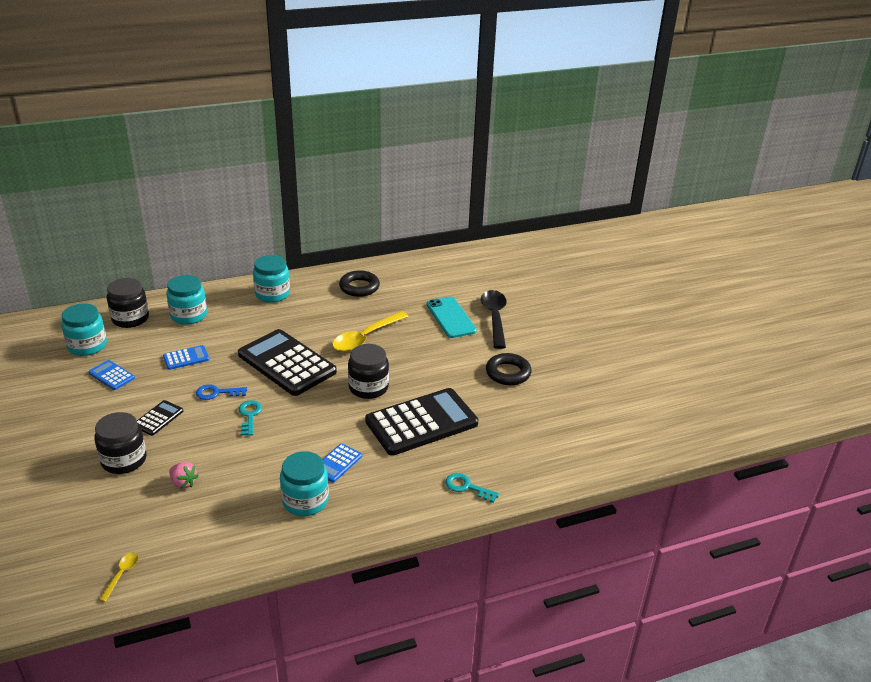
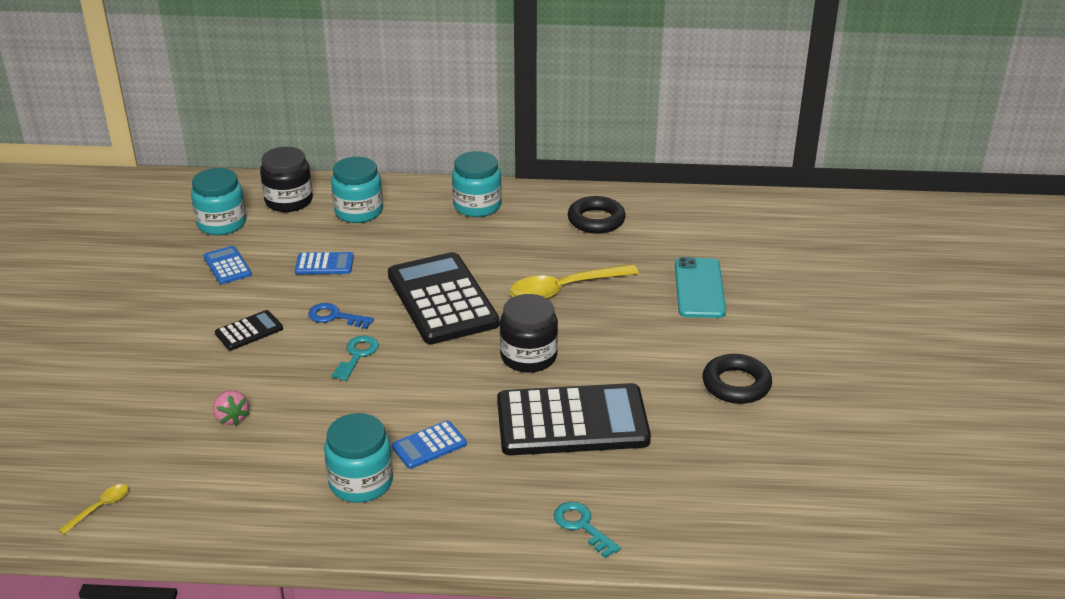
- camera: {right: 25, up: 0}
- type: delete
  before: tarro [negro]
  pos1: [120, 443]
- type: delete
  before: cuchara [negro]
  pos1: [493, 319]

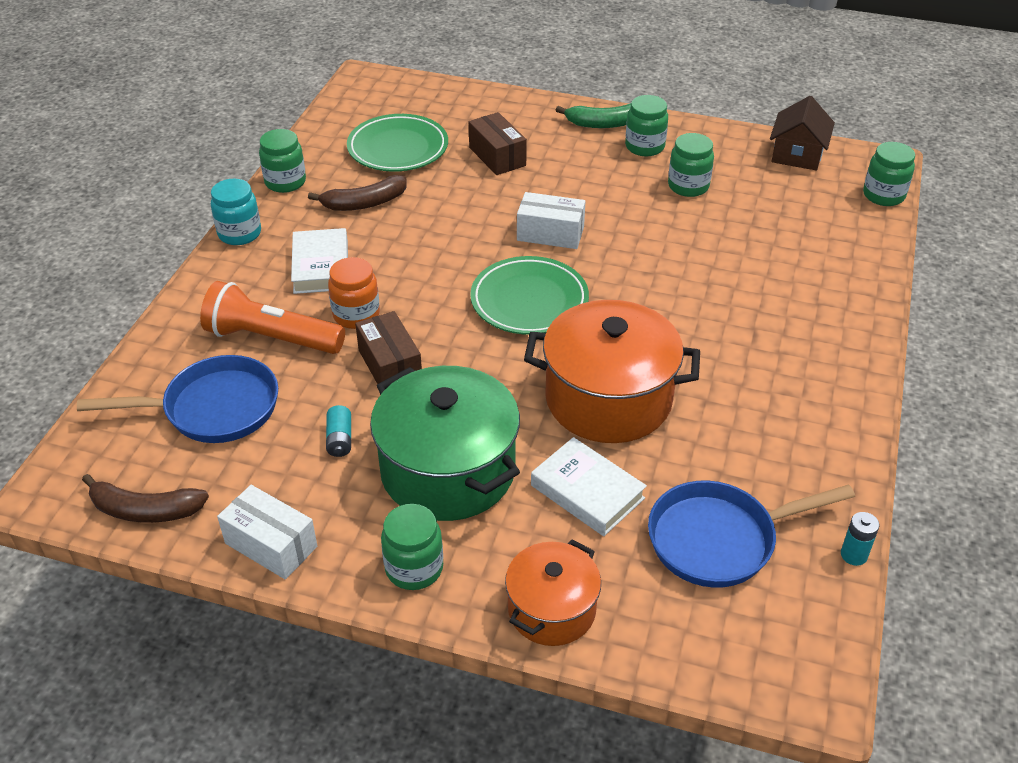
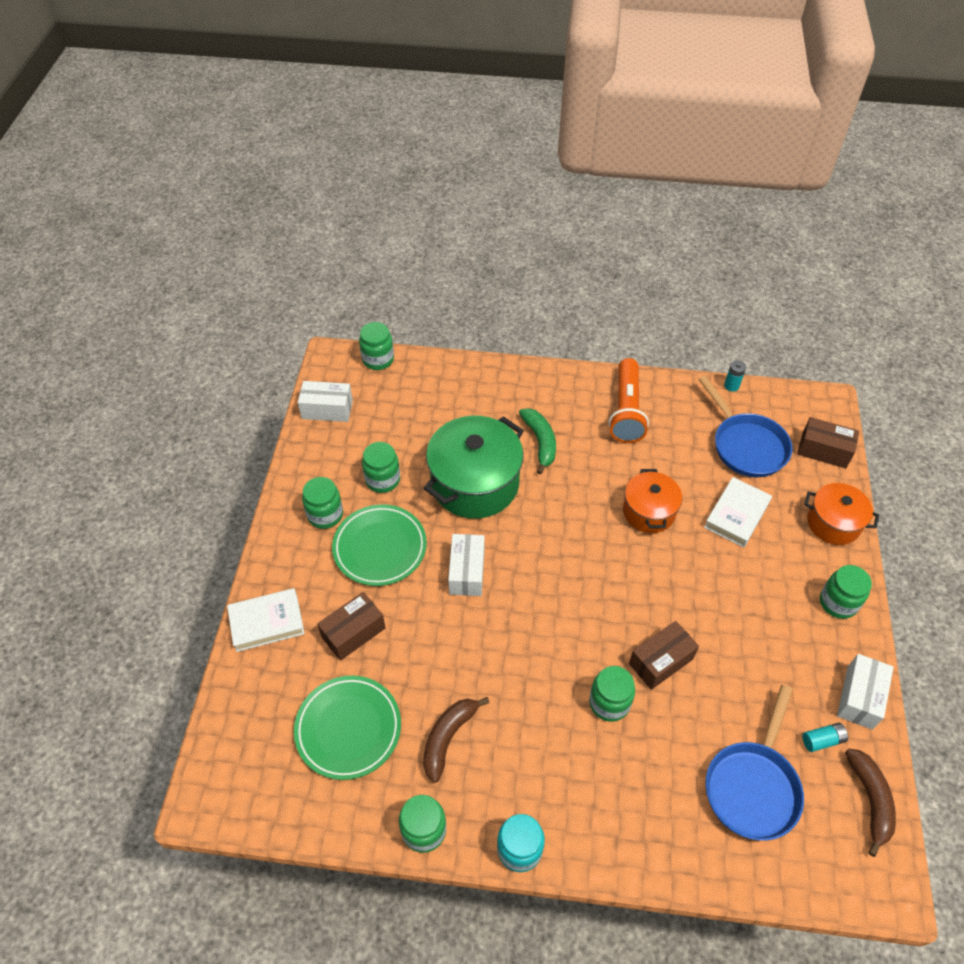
- camera: {right: -100, up: 10}
- type: move
  before: libro [blanco]
  pos1: [319, 261]
  pos2: [266, 620]
- type: replace
  before: casa [marrón]
  after: caja [blanco]
  pos1: [802, 133]
  pos2: [325, 401]
- type: move
  before: plato [verde]
  pos1: [529, 295]
  pos2: [379, 545]
- type: rotate
  before: plátano [marrón]
  pos1: [357, 193]
  pos2: [456, 740]
  turn: -120
- type: move
  before: olla [verde]
  pos1: [445, 443]
  pos2: [474, 467]
- type: move
  before: plátano [verde]
  pos1: [593, 115]
  pos2: [537, 441]
- type: recolor
  before: tarro [naranja]
  after: tarro [verde]
  pos1: [354, 293]
  pos2: [612, 694]
- type: move
  before: lámpara de mano [naranja]
  pos1: [272, 317]
  pos2: [629, 400]
- type: resize
  before: olla [naranja]
  pos1: [612, 371]
  pos2: [652, 501]
  scale: 0.59
- type: rotate
  before: sartén [azul]
  pos1: [177, 399]
  pos2: [754, 763]
  turn: -135
- type: insert
  after: caja [marrón]
  pos2: [828, 443]
- type: move
  before: pila [turquesa]
  pos1: [338, 431]
  pos2: [825, 737]

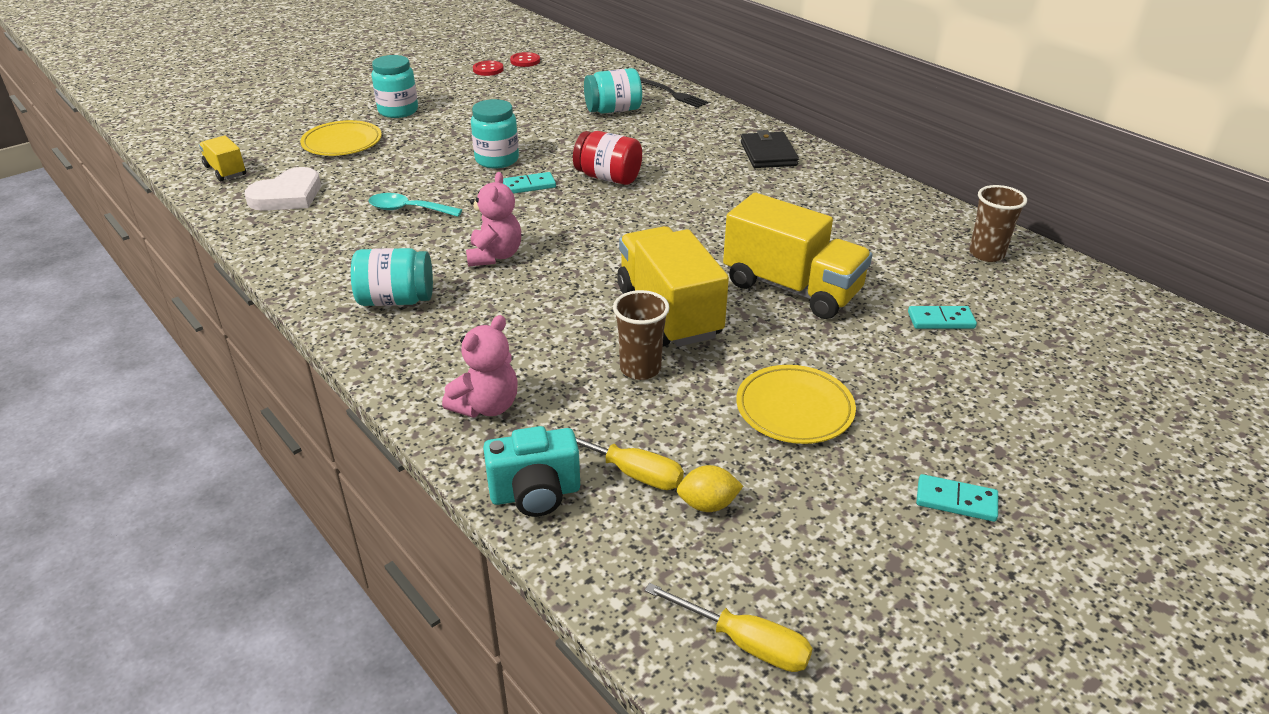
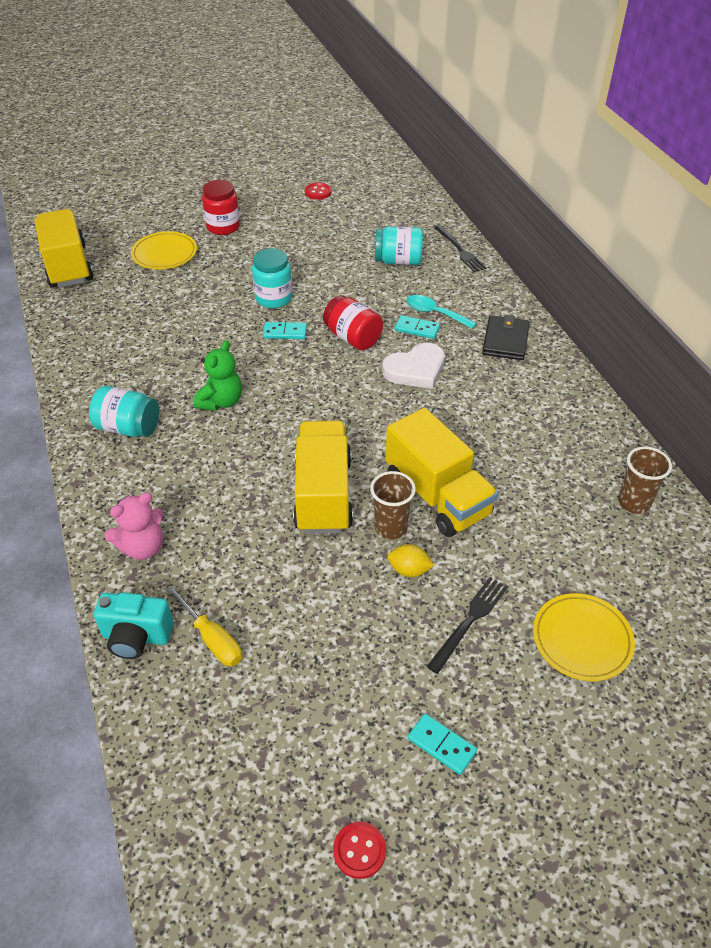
- camera: {right: 20, up: 10}
- type: resize
  before: camión [amarillo]
  pos1: [222, 158]
  pos2: [63, 248]
  scale: 1.97
- type: recolor
  before: osito [rosa]
  after: osito [verde]
  pos1: [493, 219]
  pos2: [218, 375]
- type: recolor
  before: tarro [turquesa]
  after: tarro [rojo]
  pos1: [394, 86]
  pos2: [221, 207]
- type: move
  before: botón [rojo]
  pos1: [525, 59]
  pos2: [359, 850]
- type: move
  before: vaso [marrón]
  pos1: [641, 335]
  pos2: [393, 505]
- type: move
  before: corazón [blanco]
  pos1: [282, 189]
  pos2: [413, 366]
- type: move
  before: limón [amarillo]
  pos1: [710, 488]
  pos2: [411, 560]
- type: move
  before: ficha de dominó [turquesa]
  pos1: [942, 317]
  pos2: [417, 327]
- type: move
  before: cuchara [turquesa]
  pos1: [415, 205]
  pos2: [441, 312]
- type: insert
  after: tenedor [negro]
  pos2: [467, 625]
- type: move
  before: plato [amarillo]
  pos1: [796, 404]
  pos2: [584, 637]
- type: delete
  before: destornillador [amarillo]
  pos1: [728, 627]

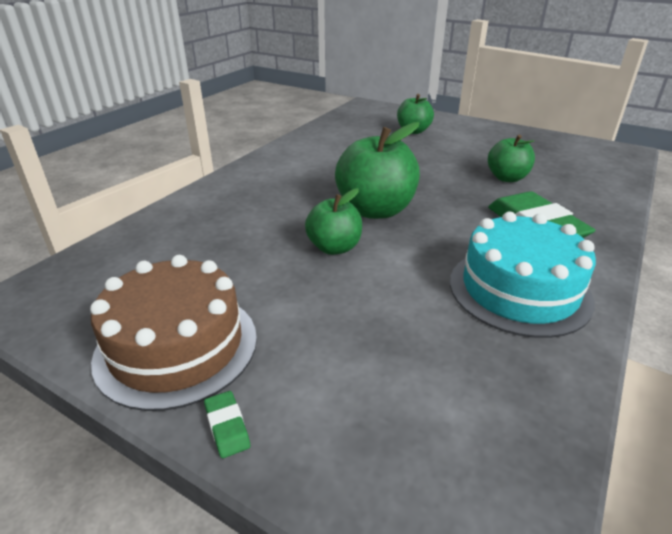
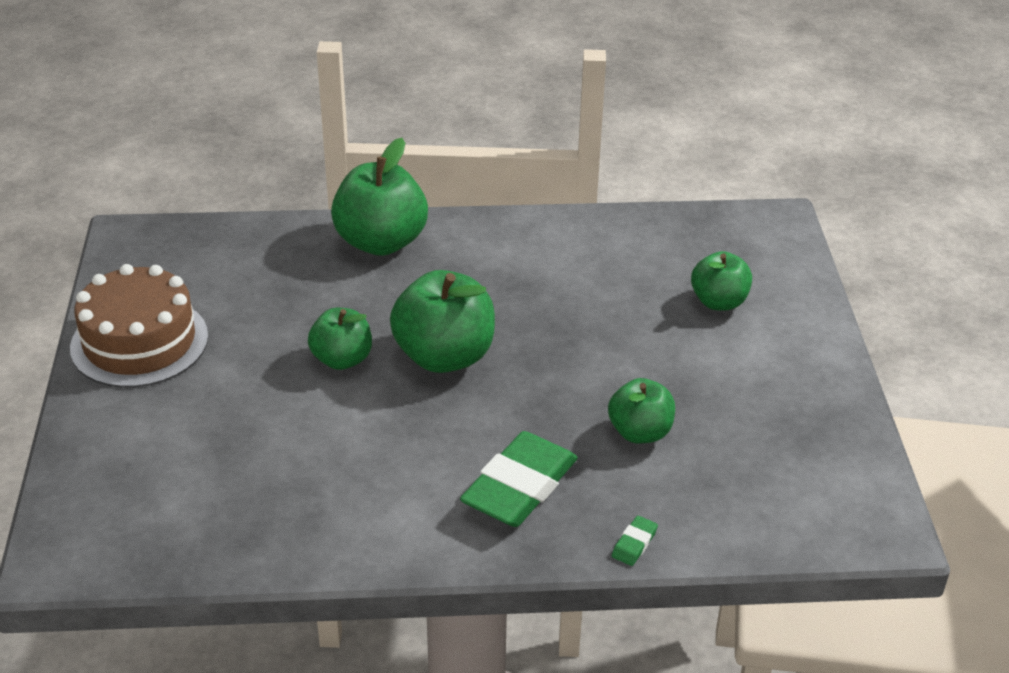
- camera: {right: 55, up: 5}
- type: insert
  after: manzana [verde]
  pos2: [379, 197]
- type: move
  before: goma de borrar [verde]
  pos1: [227, 424]
  pos2: [635, 541]
- type: delete
  before: tarta [turquesa]
  pos1: [523, 274]

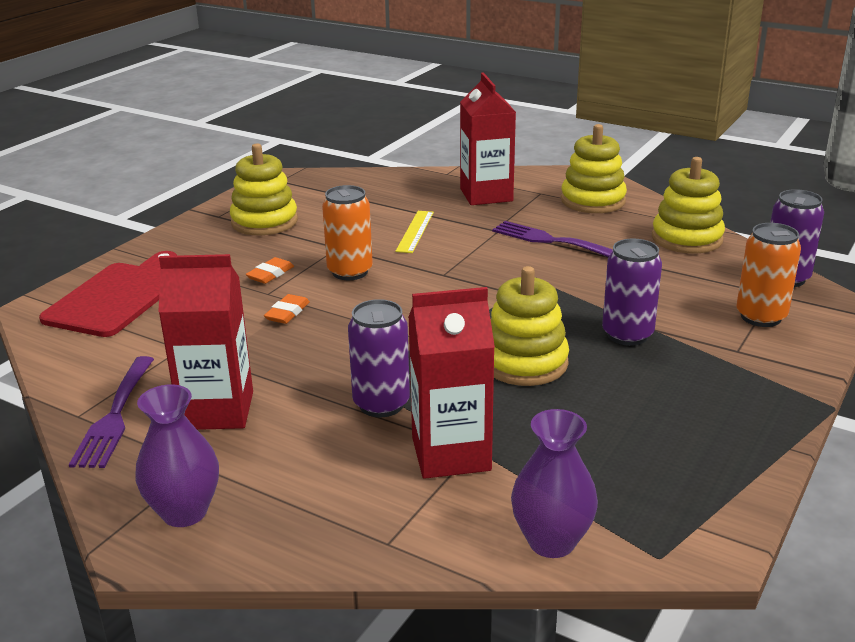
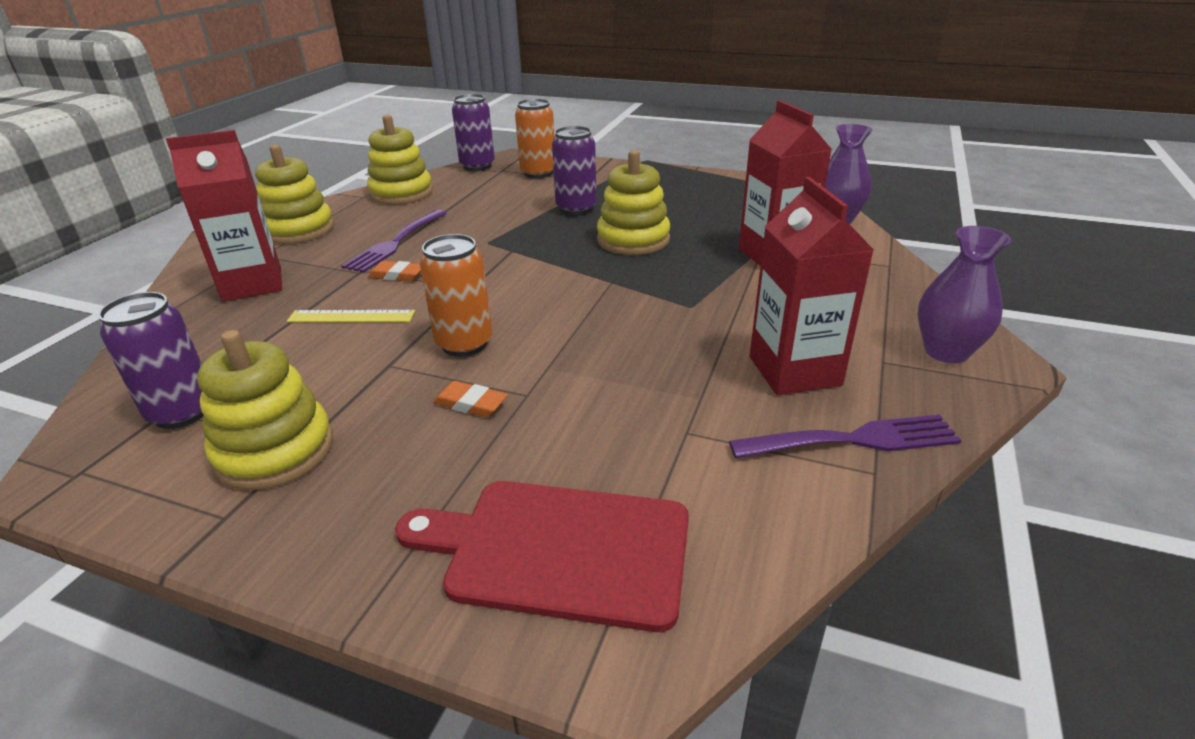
- camera: {right: -100, up: 5}
- type: move
  before: lata [morado]
  pos1: [379, 358]
  pos2: [151, 360]
- type: move
  before: goma de borrar [naranja]
  pos1: [287, 309]
  pos2: [394, 271]

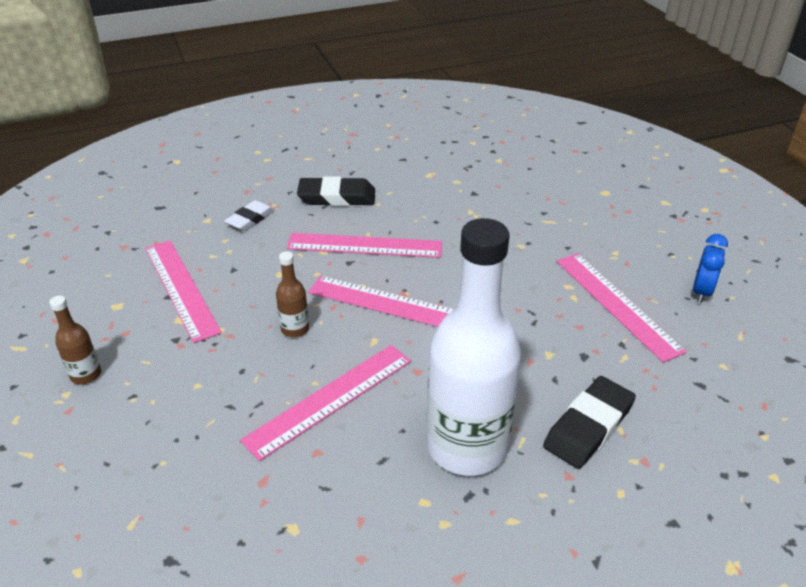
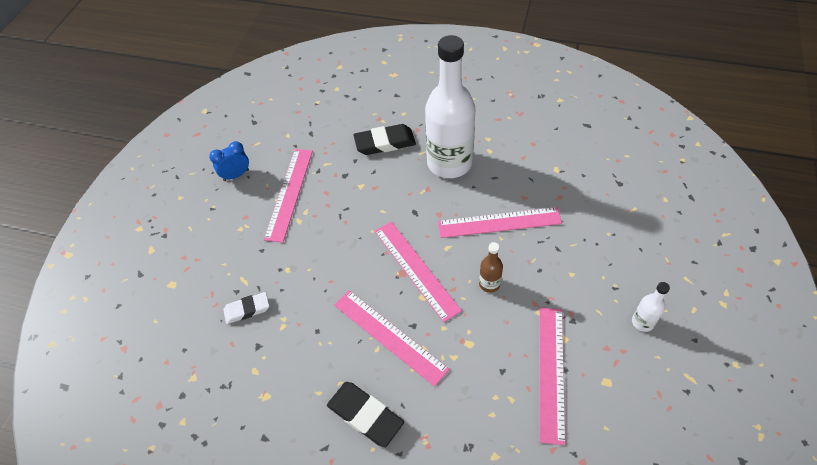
- camera: {right: -140, up: 15}
- type: move
  before: goma de borrar [blanco]
  pos1: [249, 215]
  pos2: [246, 308]
- type: recolor
  before: botella [marrón]
  after: botella [blanco]
  pos1: [75, 340]
  pos2: [651, 307]

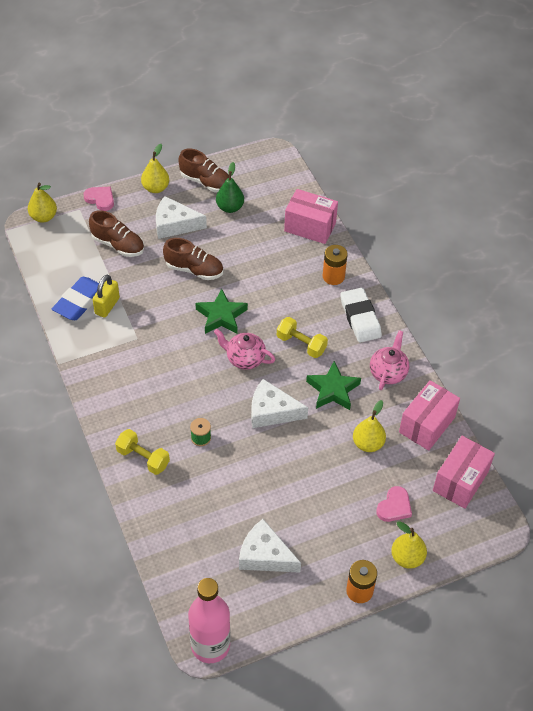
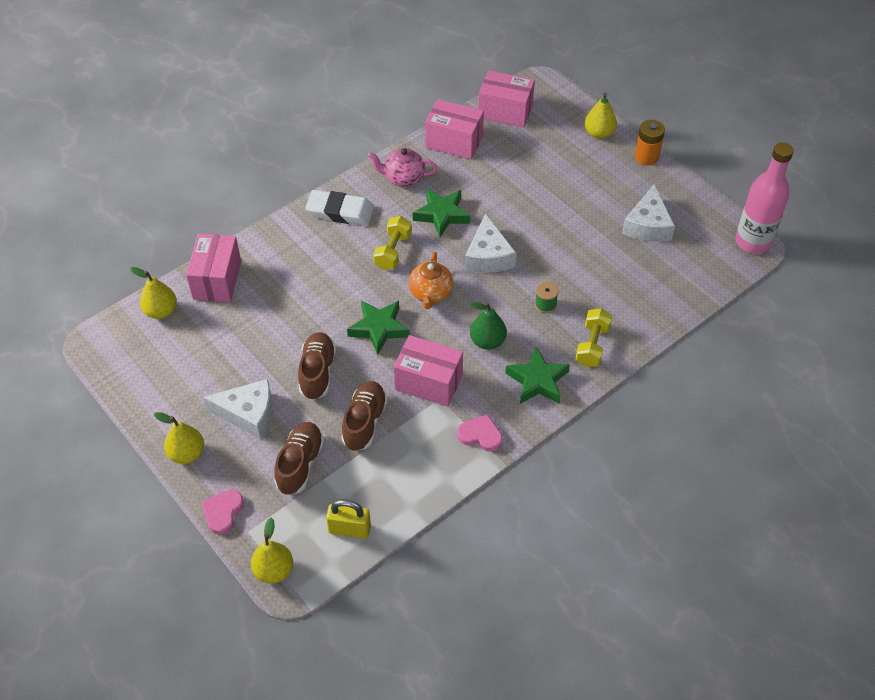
- camera: {right: -105, up: 0}
- type: move
  before: pera [amarillo]
  pos1: [369, 426]
  pos2: [153, 293]
- type: rotate
  before: queso [blanco]
  pos1: [181, 217]
  pos2: [238, 409]
  turn: -75
- type: rotate
  before: goma de borrar [blanco]
  pos1: [361, 315]
  pos2: [339, 208]
  turn: 45
- type: move
  before: candado [amarillo]
  pos1: [106, 296]
  pos2: [348, 519]
- type: move
  before: zapato [marrón]
  pos1: [203, 170]
  pos2: [364, 416]
- type: insert
  after: caja [rosa]
  pos2: [428, 371]
- type: recolor
  before: tetera [rosa]
  after: tetera [naranja]
  pos1: [244, 349]
  pos2: [431, 280]
- type: move
  before: corazón [rosa]
  pos1: [394, 504]
  pos2: [479, 433]
- type: move
  before: pera [verde]
  pos1: [230, 187]
  pos2: [488, 326]
- type: insert
  after: estrella [verde]
  pos2: [537, 375]
- type: delete
  before: goma de borrar [azul]
  pos1: [75, 298]
- type: delete
  before: pila [naranja]
  pos1: [335, 265]

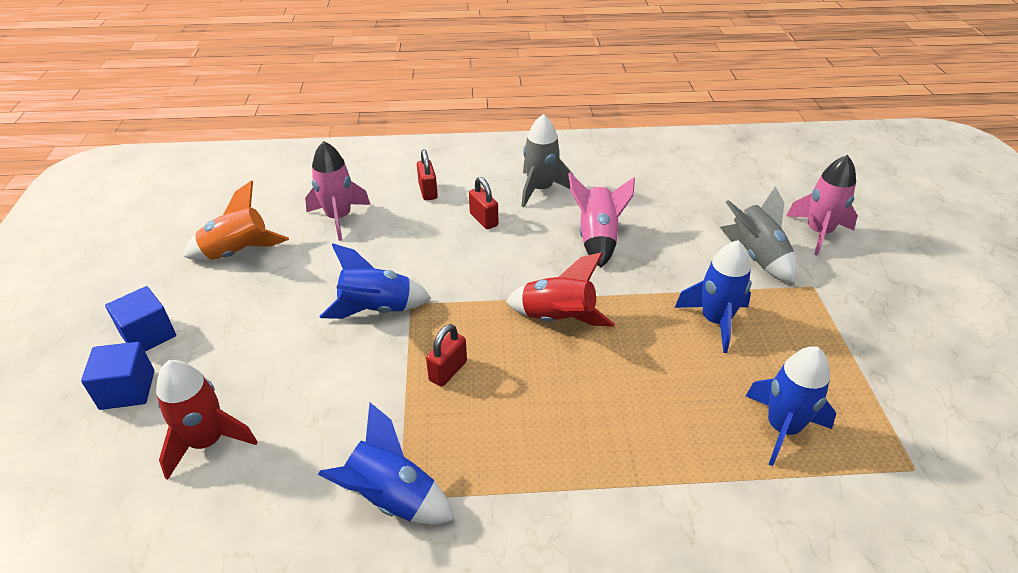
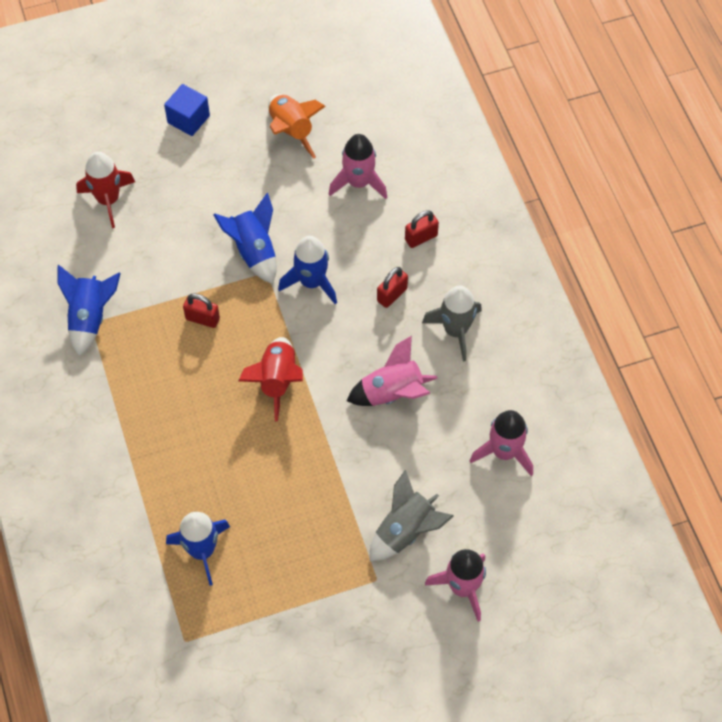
- camera: {right: 75, up: 20}
- type: move
  before: cohete [azul]
  pos1: [713, 296]
  pos2: [307, 270]
- type: insert
  after: cohete [rosa]
  pos2: [501, 443]
- type: delete
  before: cubo [azul]
  pos1: [117, 376]

